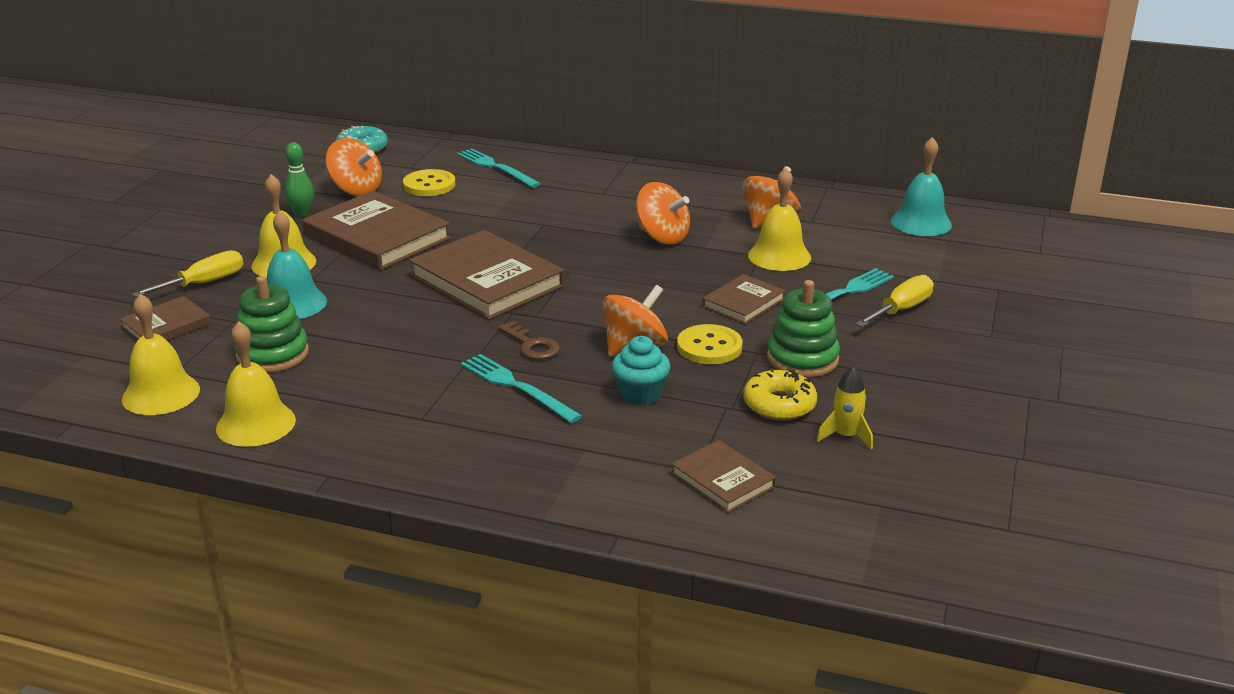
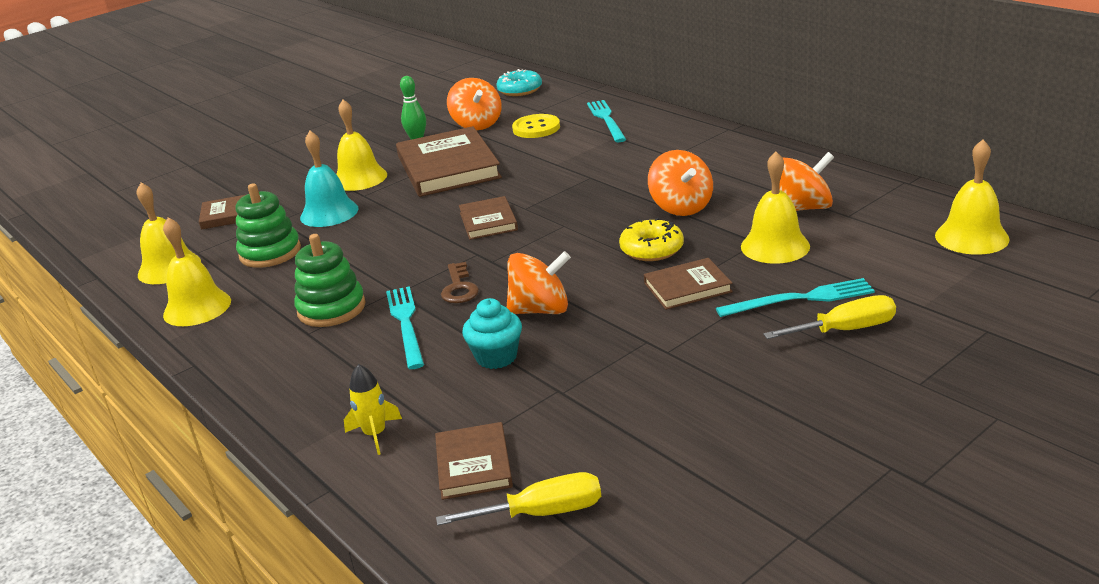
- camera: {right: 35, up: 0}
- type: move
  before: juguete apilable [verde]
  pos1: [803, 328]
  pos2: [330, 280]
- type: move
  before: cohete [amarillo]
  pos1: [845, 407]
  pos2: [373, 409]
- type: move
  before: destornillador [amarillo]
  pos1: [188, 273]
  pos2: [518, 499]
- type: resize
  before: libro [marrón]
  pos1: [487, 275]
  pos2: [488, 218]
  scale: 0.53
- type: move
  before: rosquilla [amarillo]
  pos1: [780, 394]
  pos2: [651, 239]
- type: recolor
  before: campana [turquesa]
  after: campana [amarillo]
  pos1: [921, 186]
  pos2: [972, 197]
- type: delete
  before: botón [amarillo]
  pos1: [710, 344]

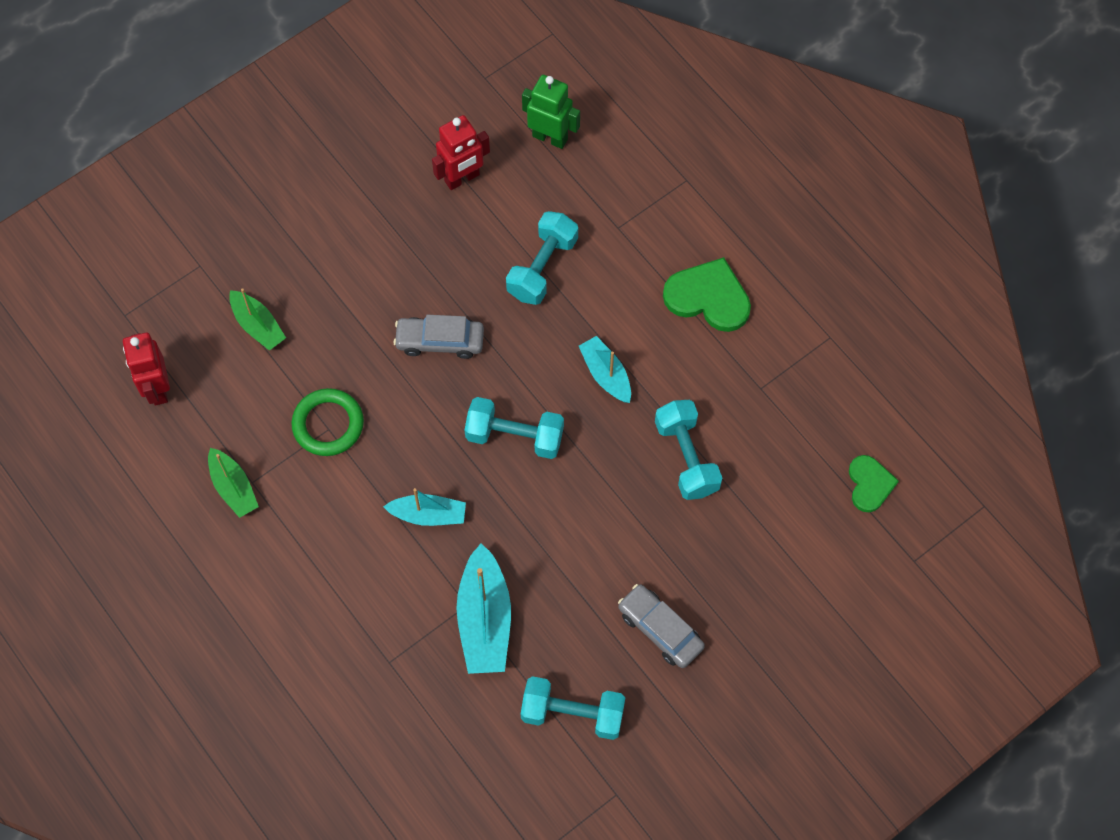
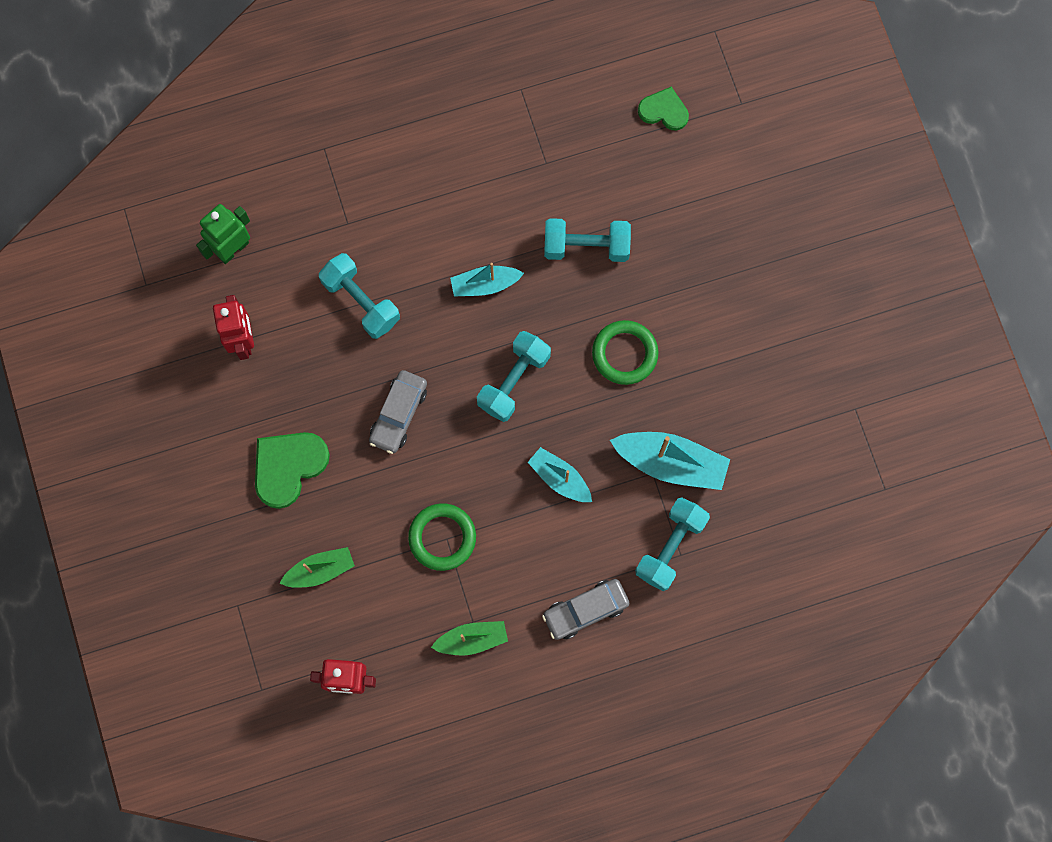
- camera: {right: -70, up: 10}
- type: move
  before: corazón [verde]
  pos1: [707, 294]
  pos2: [292, 470]
- type: rotate
  before: barco [turquesa]
  pos1: [424, 507]
  pos2: [560, 474]
  turn: -75
- type: move
  before: coche [gris]
  pos1: [661, 626]
  pos2: [585, 609]
- type: insert
  after: anillo [verde]
  pos2: [625, 352]
- type: move
  before: mancuerna [turquesa]
  pos1: [573, 708]
  pos2: [672, 544]

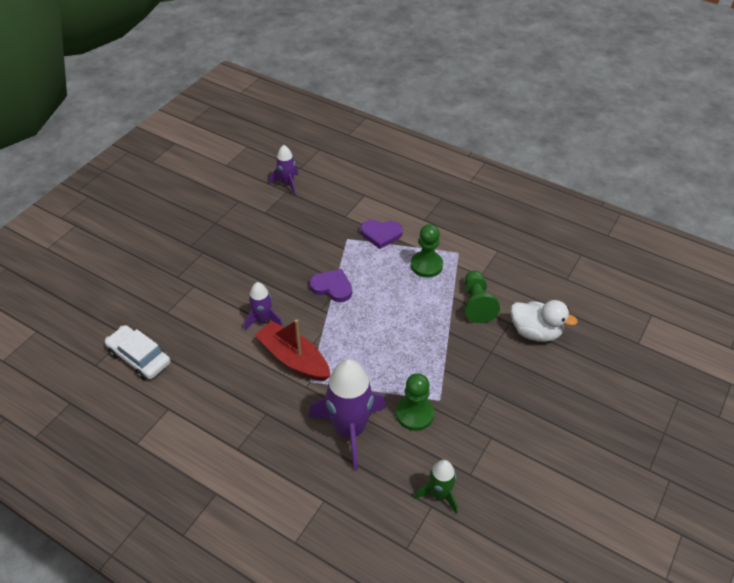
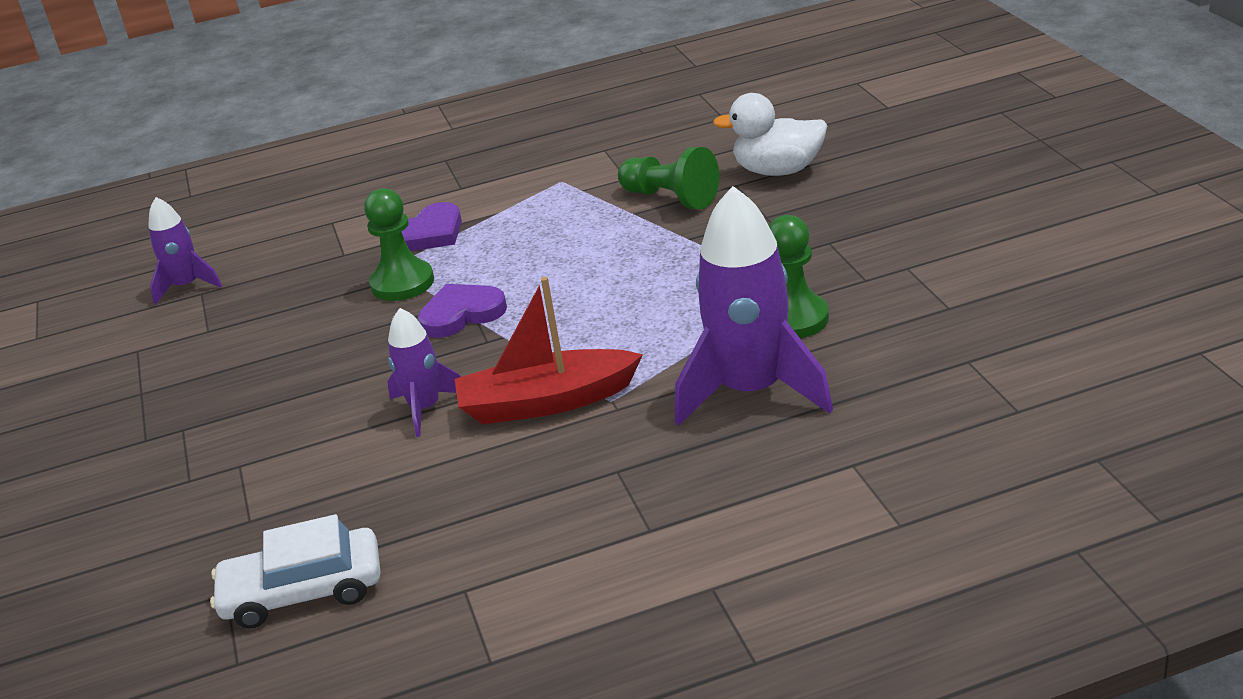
- camera: {right: -45, up: -15}
- type: move
  before: peón [verde]
  pos1: [427, 251]
  pos2: [399, 244]
- type: rotate
  before: pato [blanco]
  pos1: [544, 321]
  pos2: [770, 134]
  turn: -150
- type: delete
  before: cohete [verde]
  pos1: [436, 487]

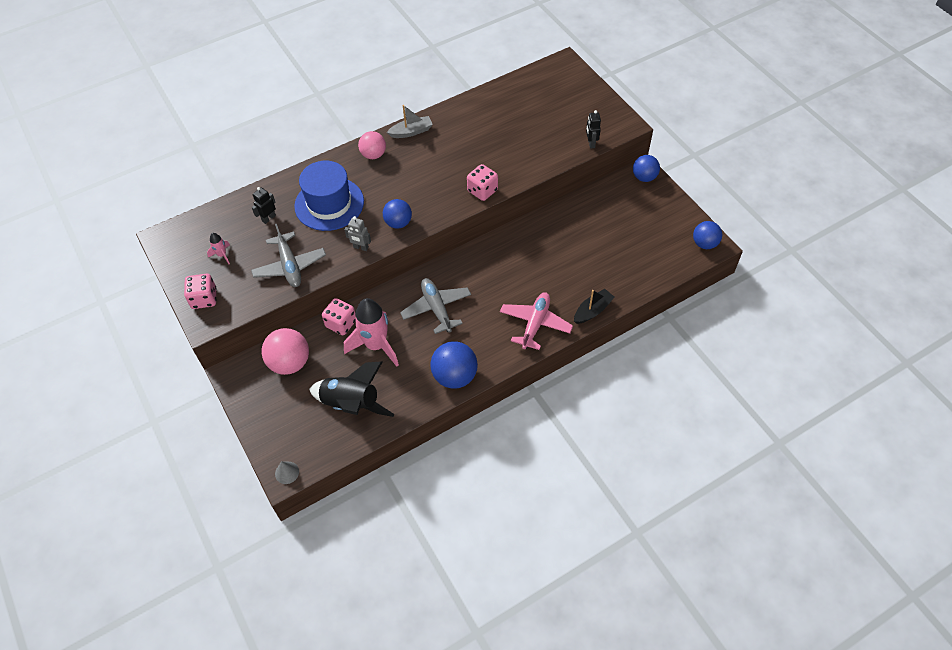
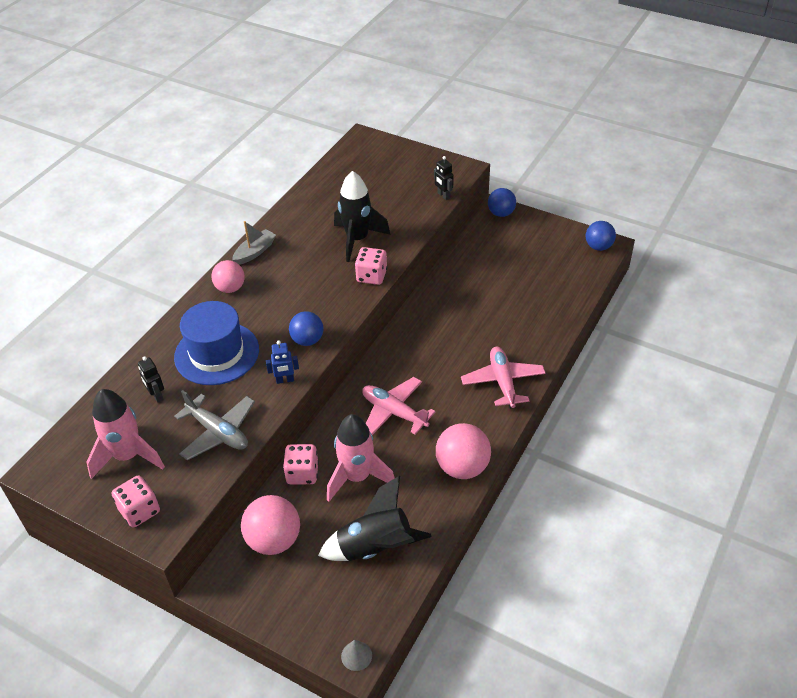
- camera: {right: -30, up: -10}
- type: resize
  before: cohete [rosa]
  pos1: [218, 248]
  pos2: [126, 434]
  scale: 2.27
- type: rotate
  before: robot [negro]
  pos1: [264, 205]
  pos2: [151, 379]
  turn: -45
- type: recolor
  before: robot [gris]
  after: robot [azul]
  pos1: [358, 233]
  pos2: [282, 362]
- type: insert
  after: cohete [negro]
  pos2: [362, 216]
- type: recolor
  before: avión [gris]
  after: avión [rosa]
  pos1: [435, 306]
  pos2: [399, 406]
- type: recolor
  before: pelota [azul]
  after: pelota [rosa]
  pos1: [454, 365]
  pos2: [463, 451]
- type: delete
  before: barco [negro]
  pos1: [594, 306]

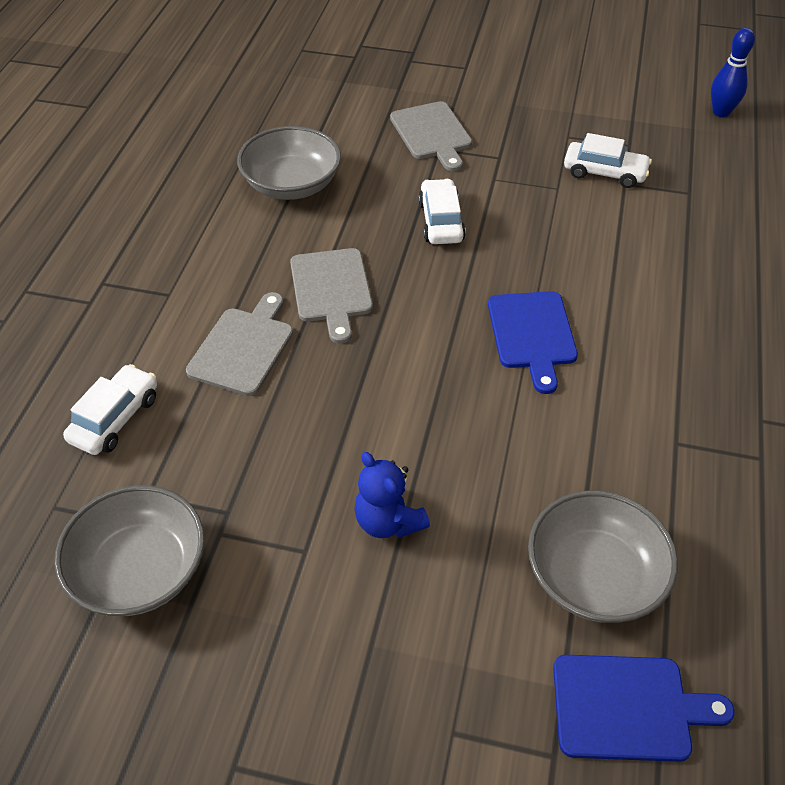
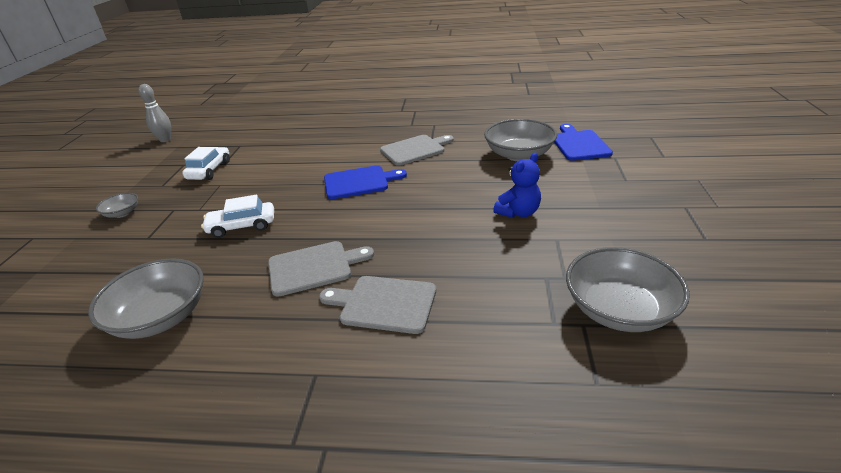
- camera: {right: -95, up: -15}
- type: insert
  after: cuenco [gris]
  pos2: [117, 205]
- type: recolor
  before: bolo [azul]
  after: bolo [gris]
  pos1: [733, 72]
  pos2: [155, 113]
- type: move
  before: tabla de cortar [gris]
  pos1: [431, 136]
  pos2: [417, 150]
- type: delete
  before: coche [blanco]
  pos1: [110, 409]

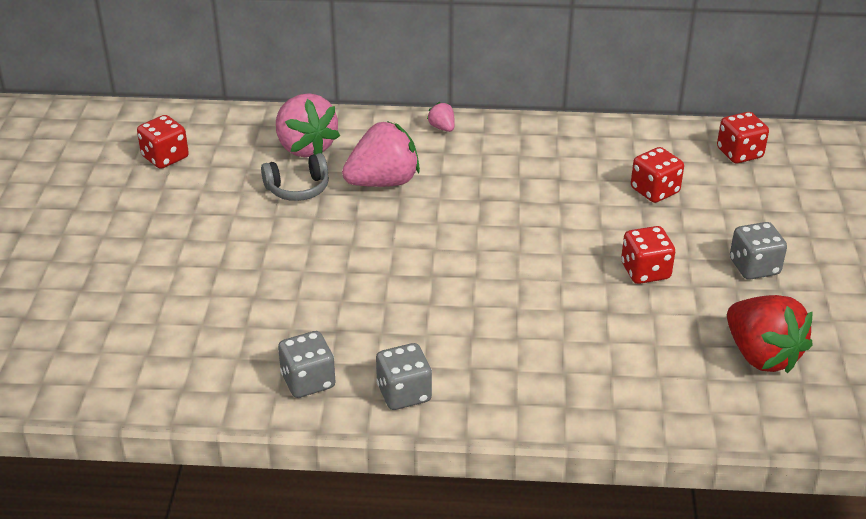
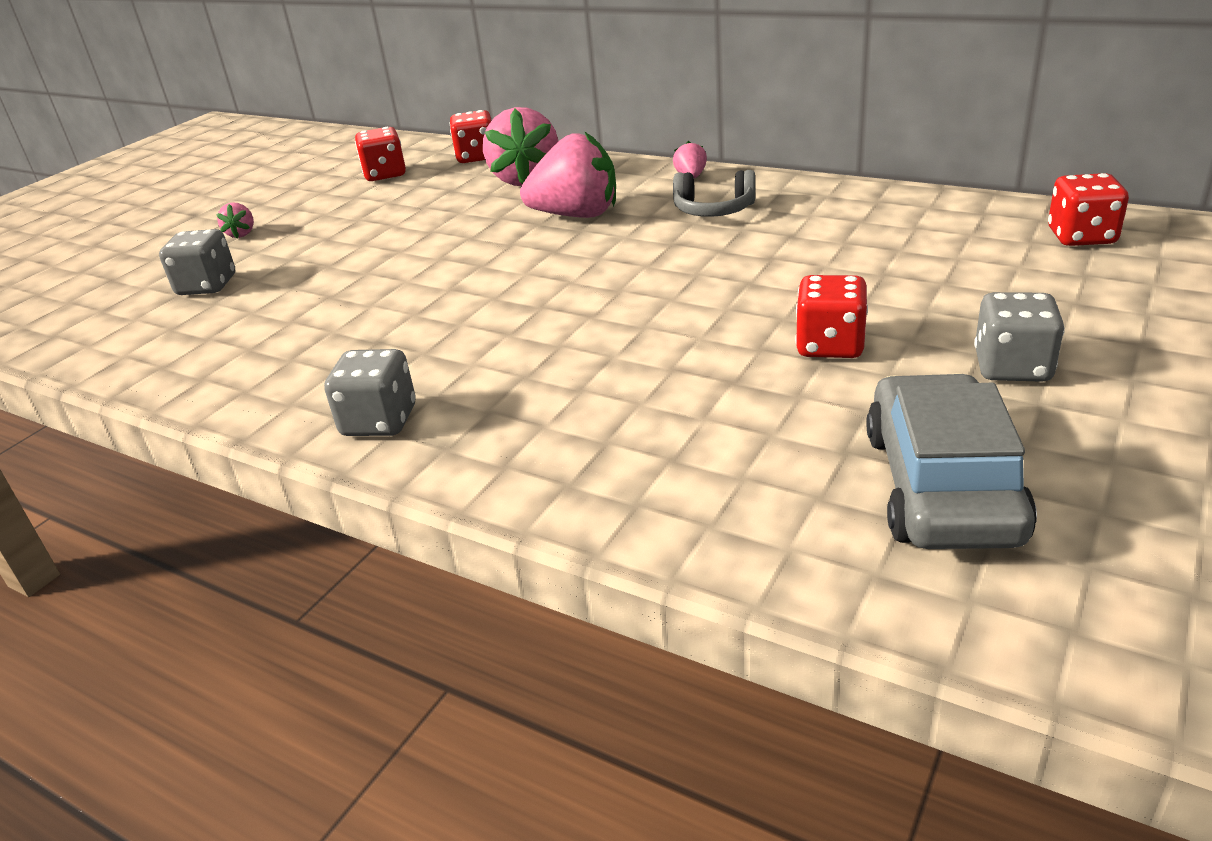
- camera: {right: 30, up: -5}
- type: move
  before: dado [gris]
  pos1: [307, 364]
  pos2: [197, 262]
- type: insert
  after: fresa [rosa]
  pos2: [235, 220]
- type: move
  before: dado [rojo]
  pos1: [657, 175]
  pos2: [471, 136]
- type: move
  before: auriculares [gris]
  pos1: [295, 177]
  pos2: [714, 193]
- type: replace
  before: fresa [rojo]
  after: coche [gris]
  pos1: [770, 334]
  pos2: [951, 461]

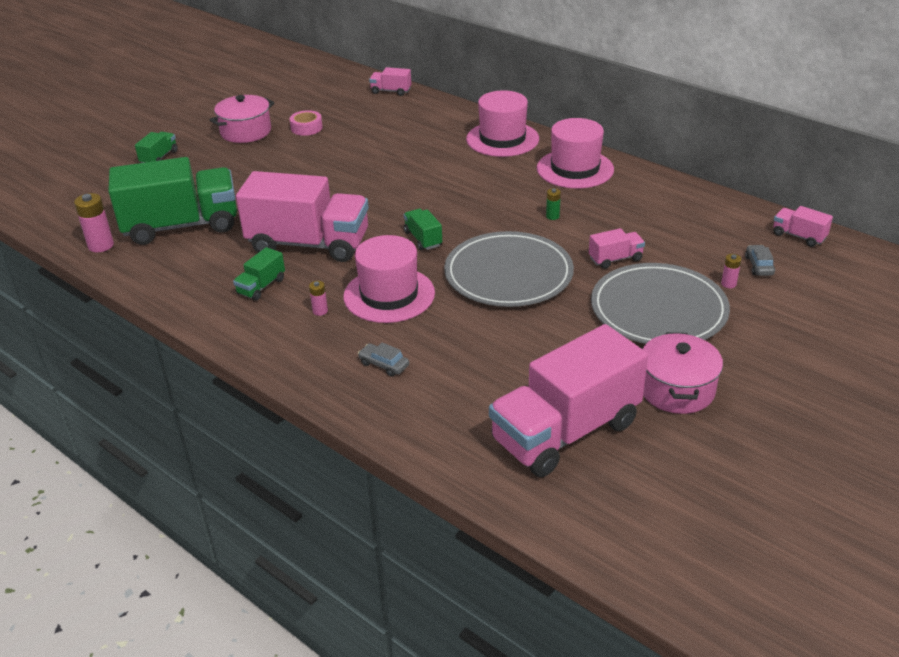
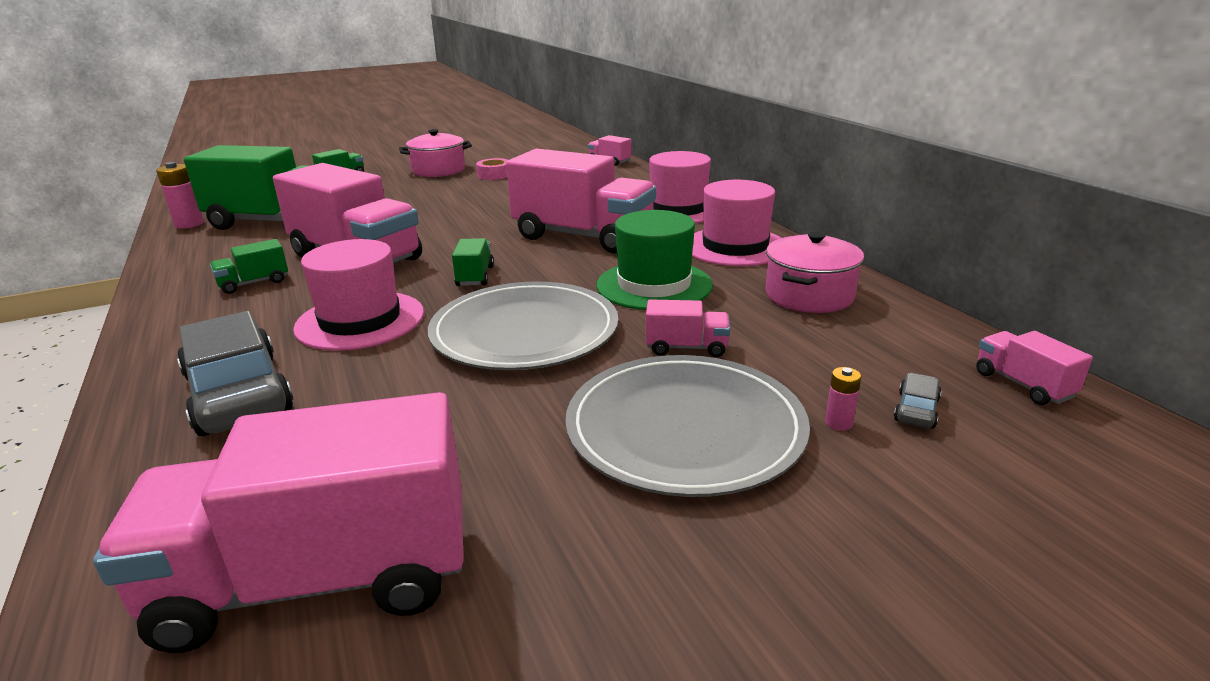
- camera: {right: 25, up: -10}
- type: resize
  before: coche [gris]
  pos1: [383, 359]
  pos2: [235, 373]
  scale: 2.43
- type: insert
  after: camión [rosa]
  pos2: [581, 201]
- type: replace
  before: pila [verde]
  after: sombrero [verde]
  pos1: [553, 204]
  pos2: [654, 260]
- type: move
  before: olla [rosa]
  pos1: [683, 373]
  pos2: [814, 272]
- type: delete
  before: pila [rosa]
  pos1: [318, 298]

